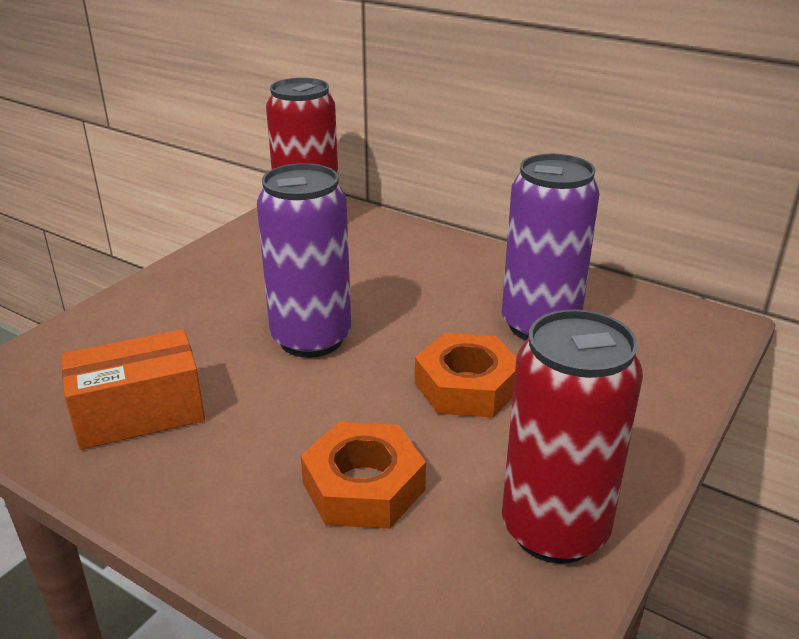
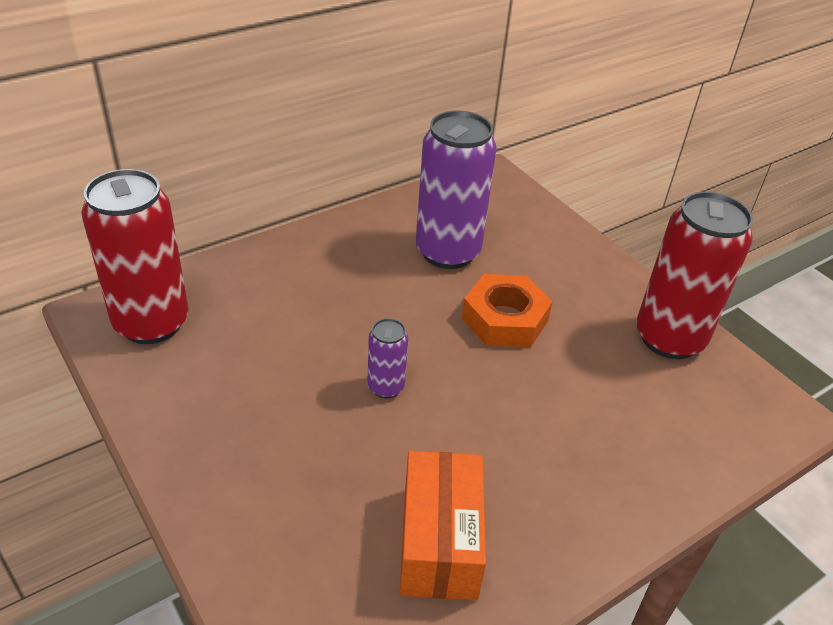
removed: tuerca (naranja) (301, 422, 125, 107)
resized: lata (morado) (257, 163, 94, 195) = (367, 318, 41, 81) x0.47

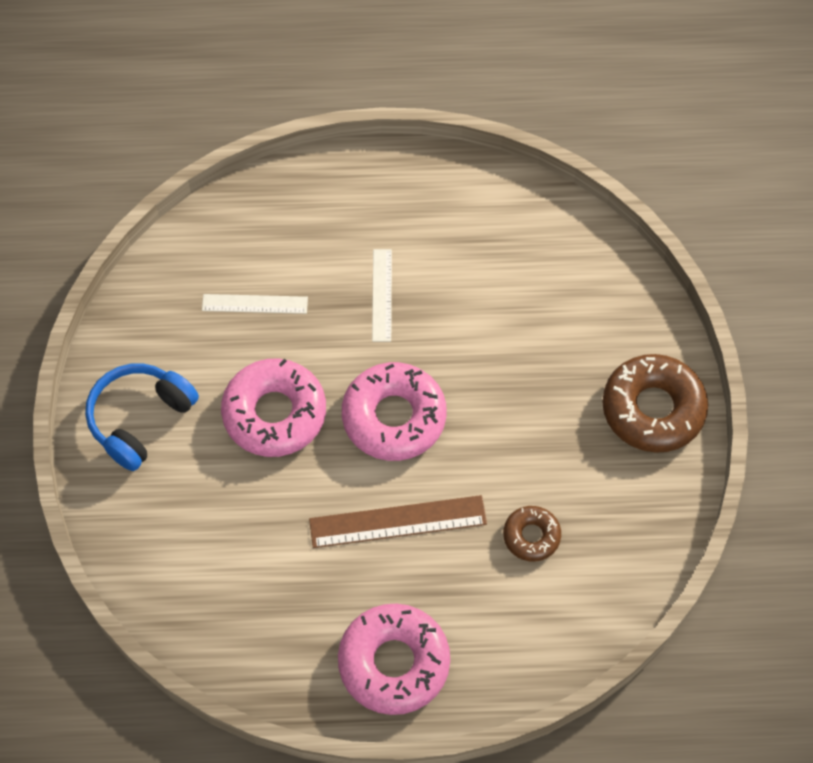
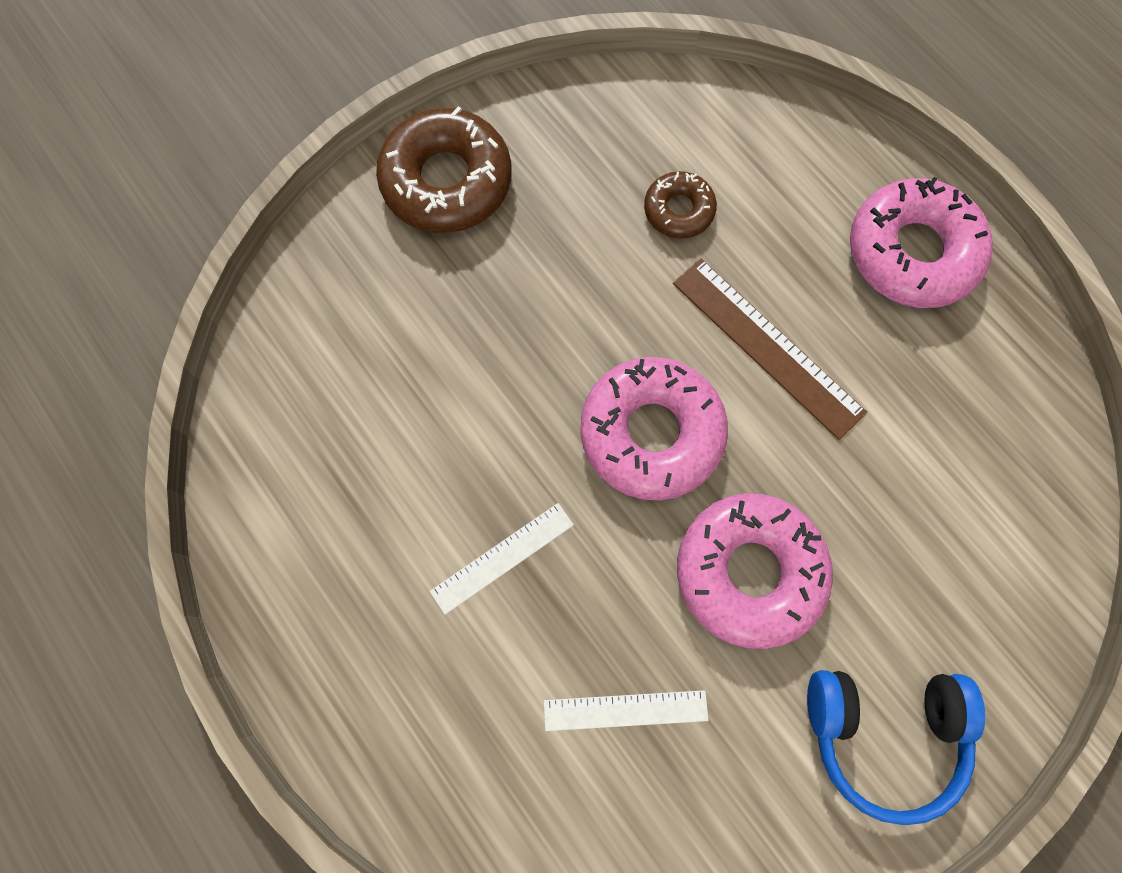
turned: regla (blanco) (202, 294, 106, 20) = (544, 690, 165, 41) 60 degrees counterclockwise

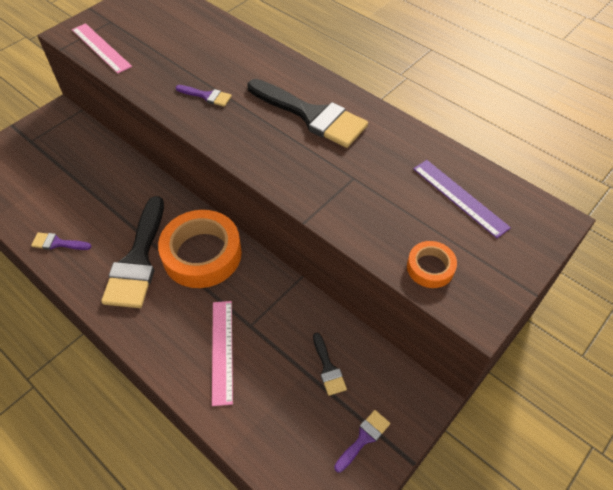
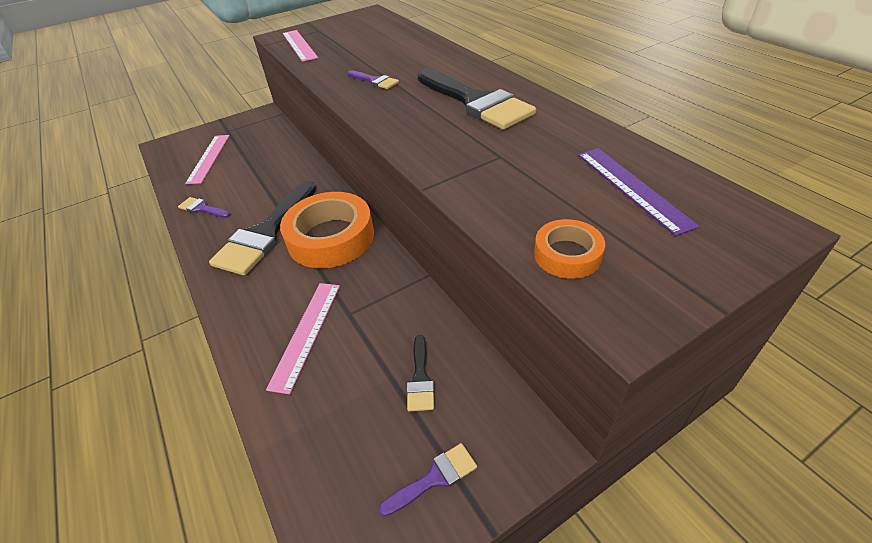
added: regla (rosa) (185, 135, 45, 49)

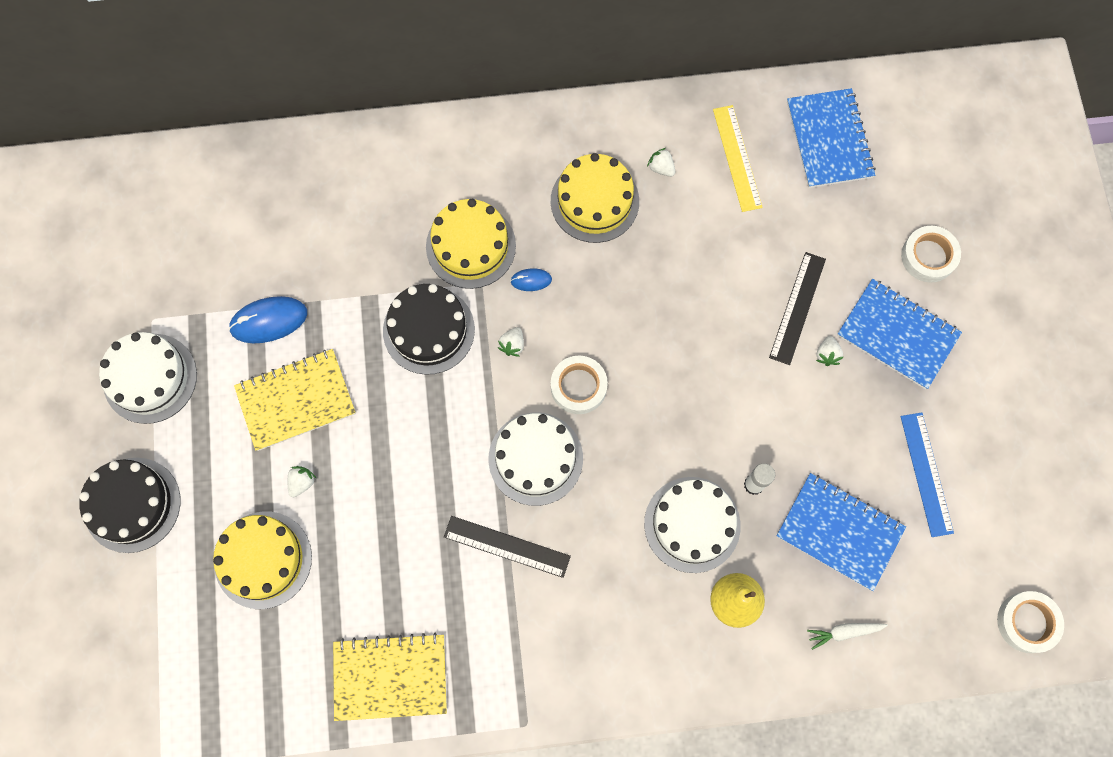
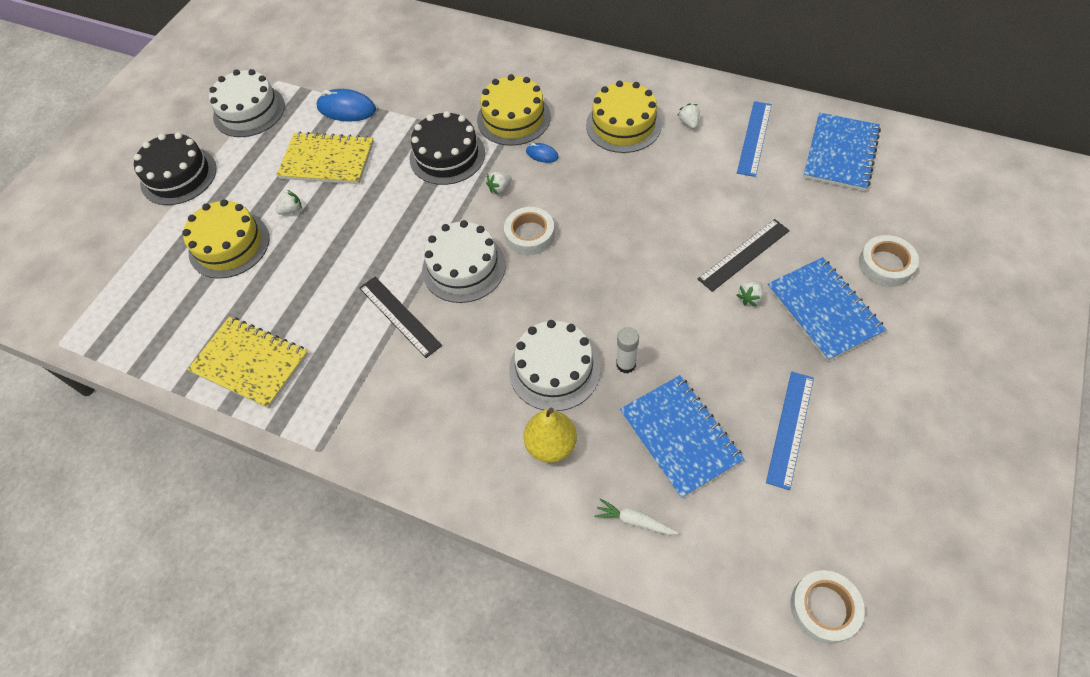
recoloured: regla (amarillo) (713, 105, 50, 107) to regla (azul) (737, 101, 35, 76)

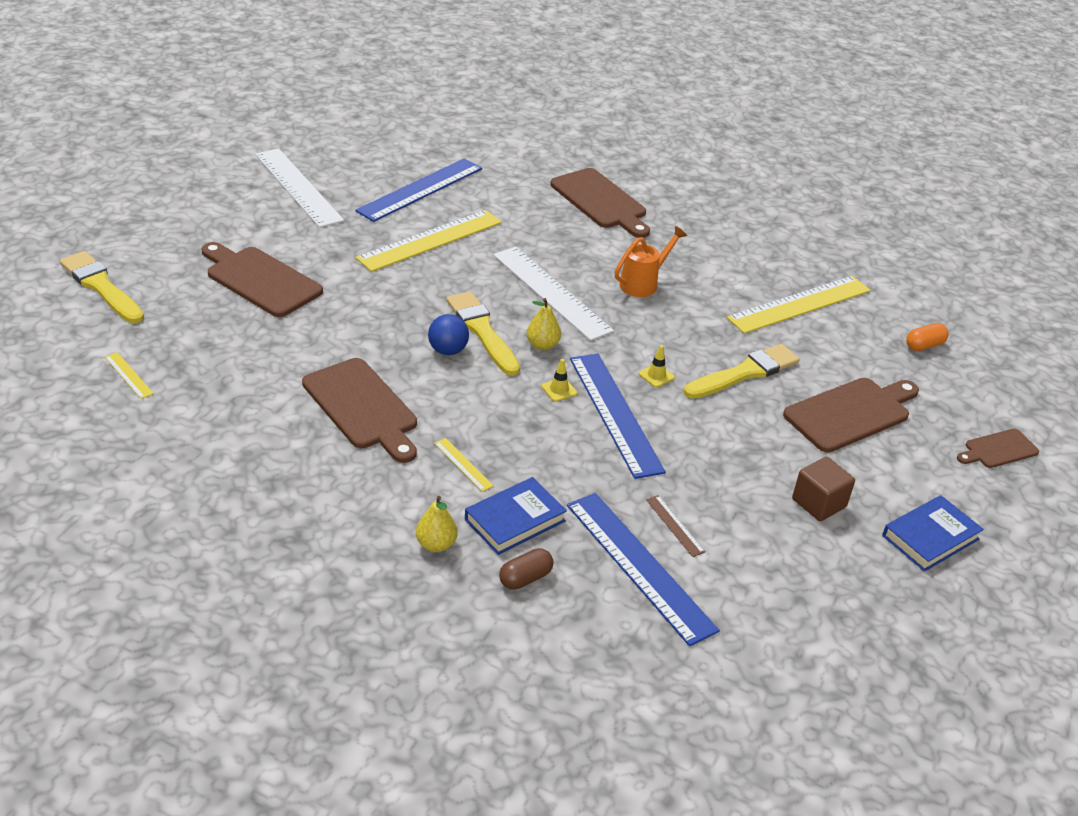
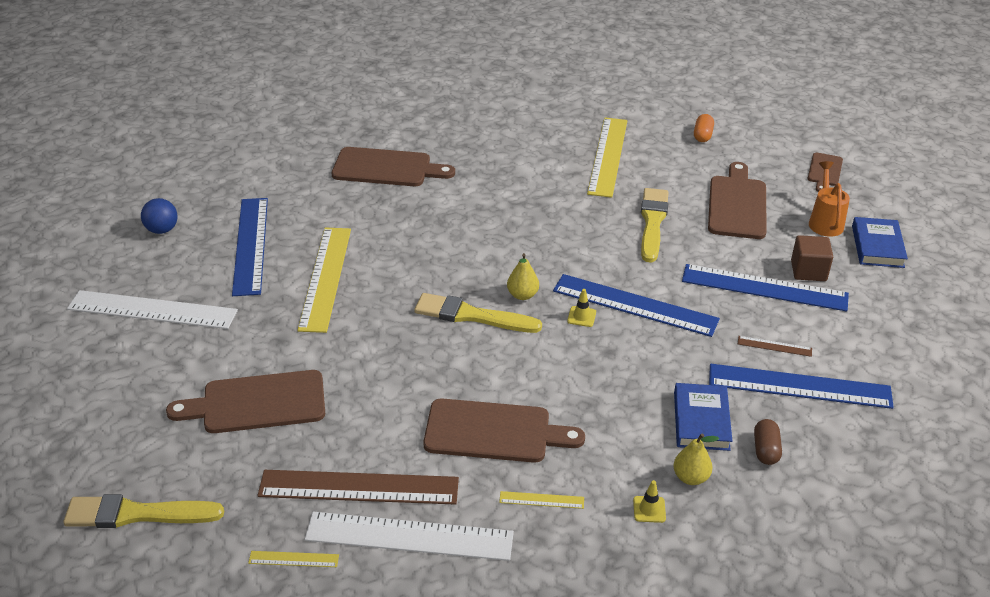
added: regla (marrón) (257, 470, 202, 35); regla (azul) (682, 264, 167, 48)
moved: pelota (azul) (428, 314, 41, 41) to (141, 198, 37, 36); regla (blanco) (493, 247, 121, 94) to (305, 512, 209, 49); regla (amarillo) (434, 438, 60, 54) to (499, 491, 85, 18); cono de tráfico (amarillo) (639, 345, 36, 42) to (633, 480, 33, 43); regadera (naranja) (615, 226, 72, 71) to (809, 161, 41, 76)

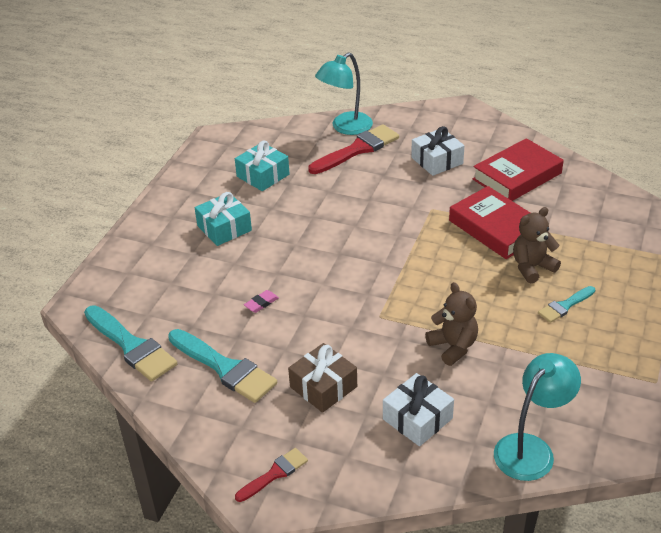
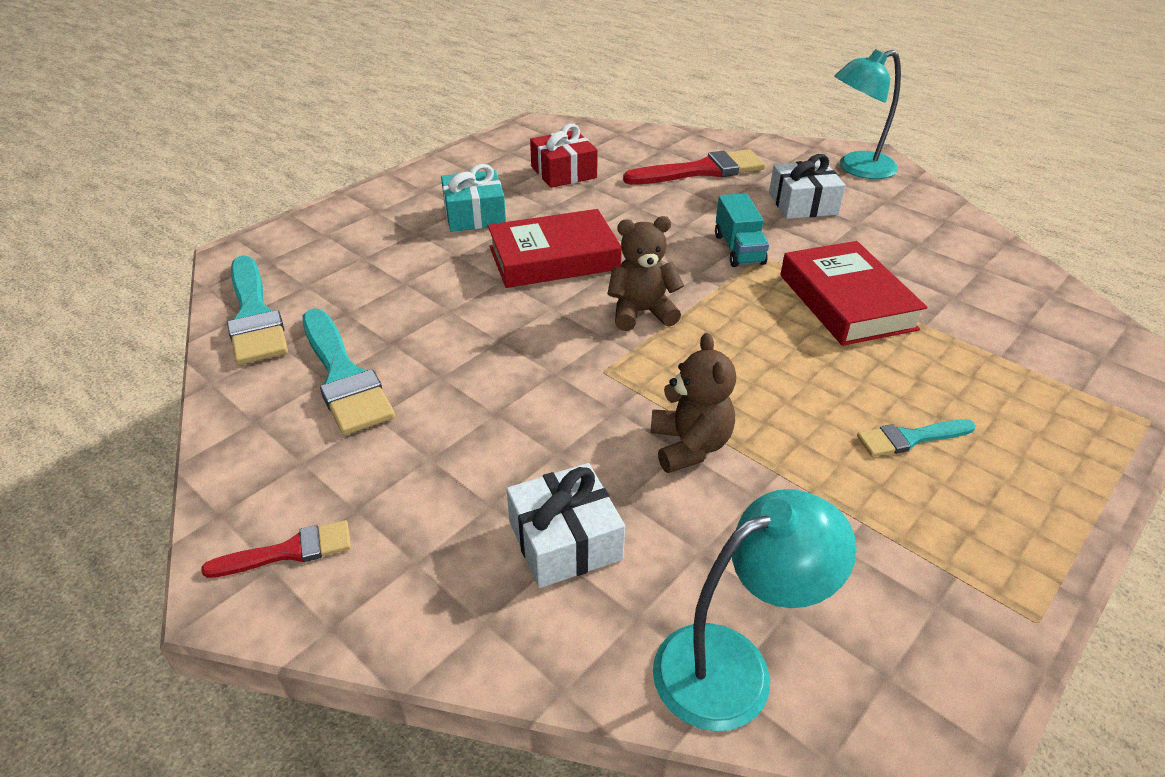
removed: goma de borrar (rosa) (244, 290, 35, 23); regalo (marrón) (288, 343, 69, 70)
added: camión (turquesa) (715, 193, 54, 74)
moved: libro (rojo) (473, 138, 91, 63) to (488, 209, 134, 79); osito (marrón) (513, 207, 48, 77) to (608, 216, 76, 115); lámpara (turquesa) (315, 53, 58, 82) to (835, 49, 66, 130)
recoloured: regalo (turquesa) (235, 141, 55, 50) to regalo (rojo) (530, 124, 68, 64)

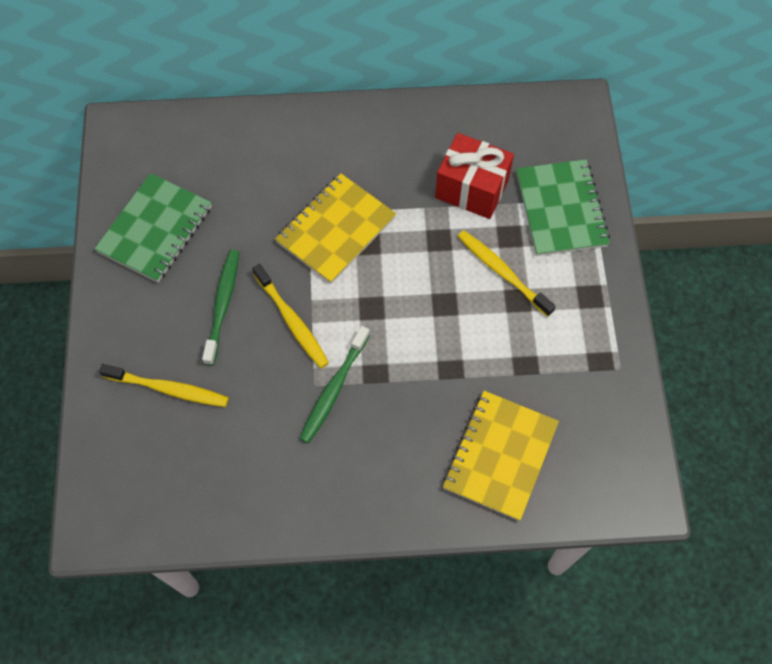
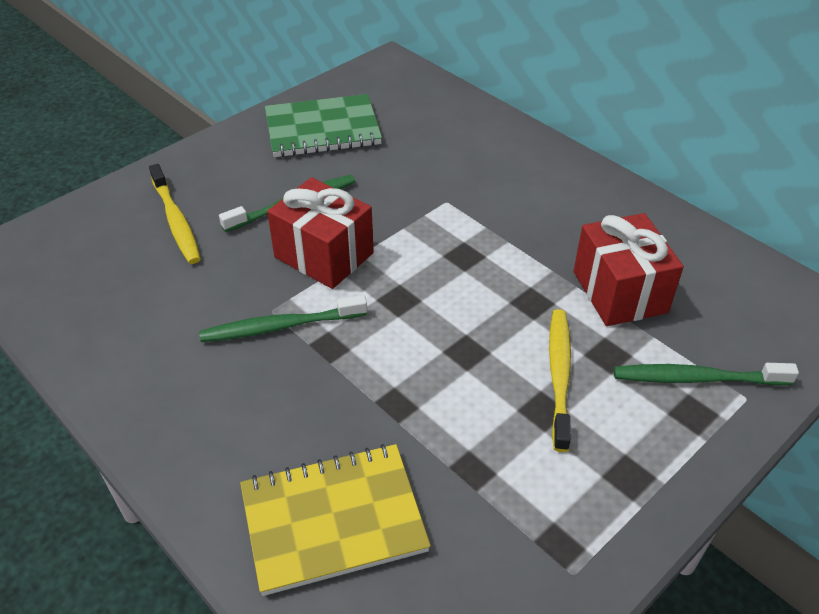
removed: cuaderno (amarillo) (275, 174, 121, 110)
replaced: cepillo de dientes (amarillo) (252, 264, 77, 104) to regalo (rojo) (267, 177, 107, 112); cuaderno (verde) (516, 159, 94, 97) to cepillo de dientes (verde) (614, 363, 185, 23)

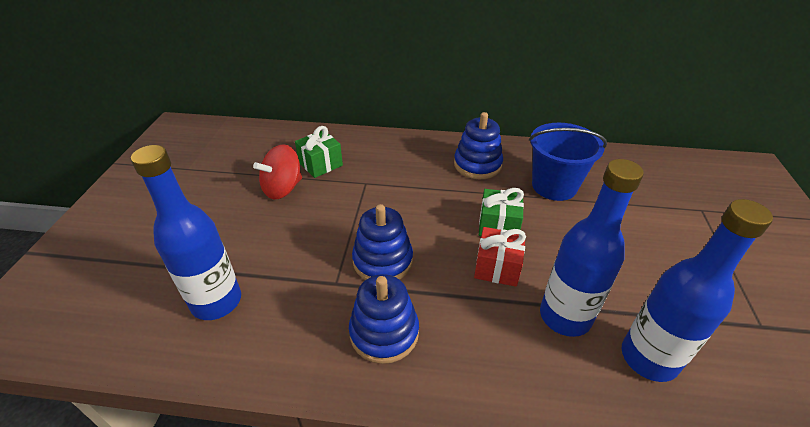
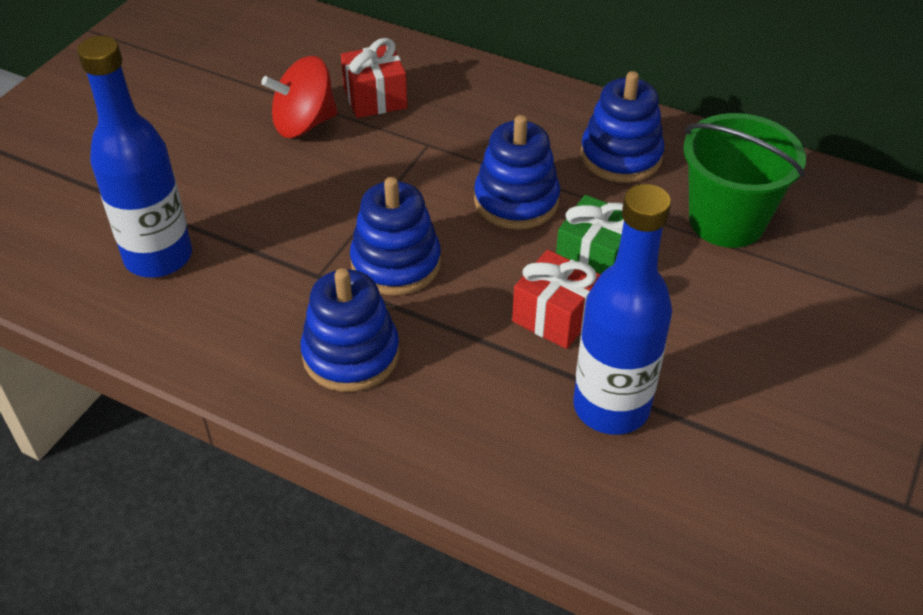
removed: botella (azul) (621, 199, 152, 183)
added: juguete apilable (azul) (474, 115, 86, 115)
recoloured: regalo (verde) (295, 126, 48, 52) to regalo (rojo) (341, 38, 66, 80); balde (azul) (529, 123, 78, 78) to balde (verde) (683, 113, 123, 135)

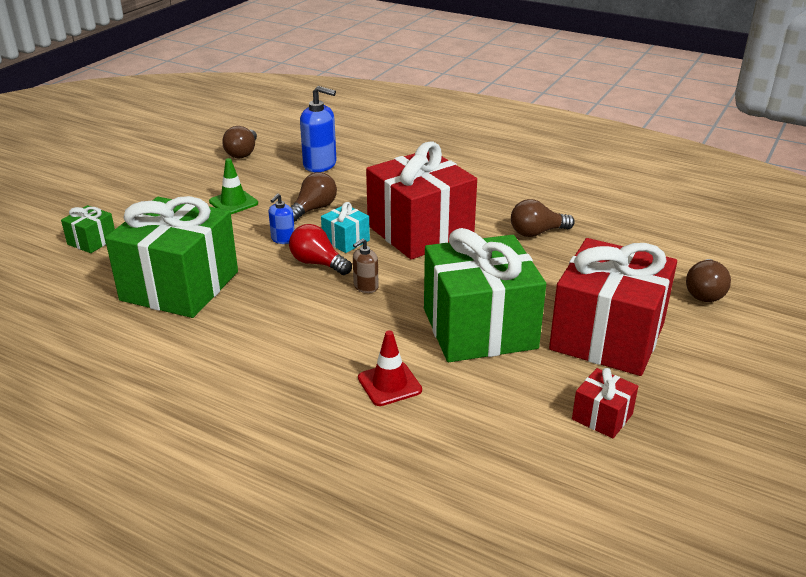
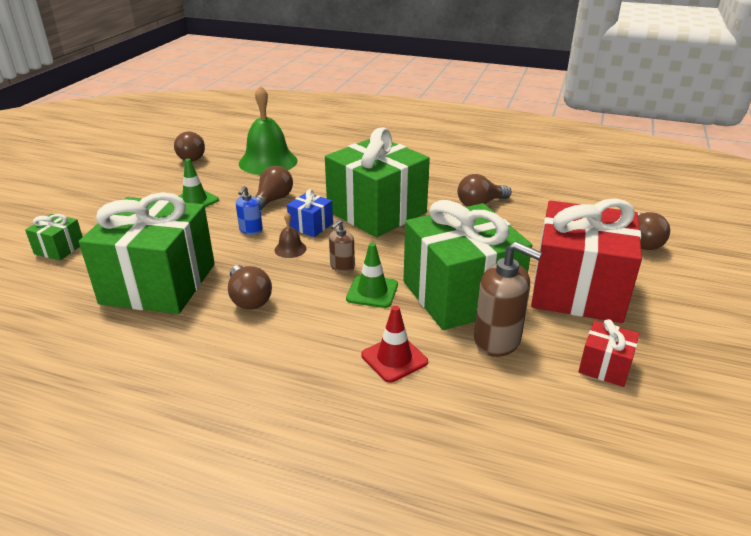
added: bombilla (marrón) (228, 265, 44, 45); cono de tráfico (verde) (346, 243, 52, 65); dispensador de jabón (marrón) (474, 242, 68, 115)
replaced: dispensador de jabón (azul) (300, 86, 36, 86) to campana (verde) (239, 85, 58, 90); bombilla (rojo) (289, 224, 63, 51) to campana (marrón) (274, 212, 33, 46)
recoloured: regalo (turquesa) (321, 202, 49, 51) to regalo (azul) (287, 189, 46, 48); regalo (rojo) (366, 142, 111, 118) to regalo (verde) (325, 127, 105, 110)

